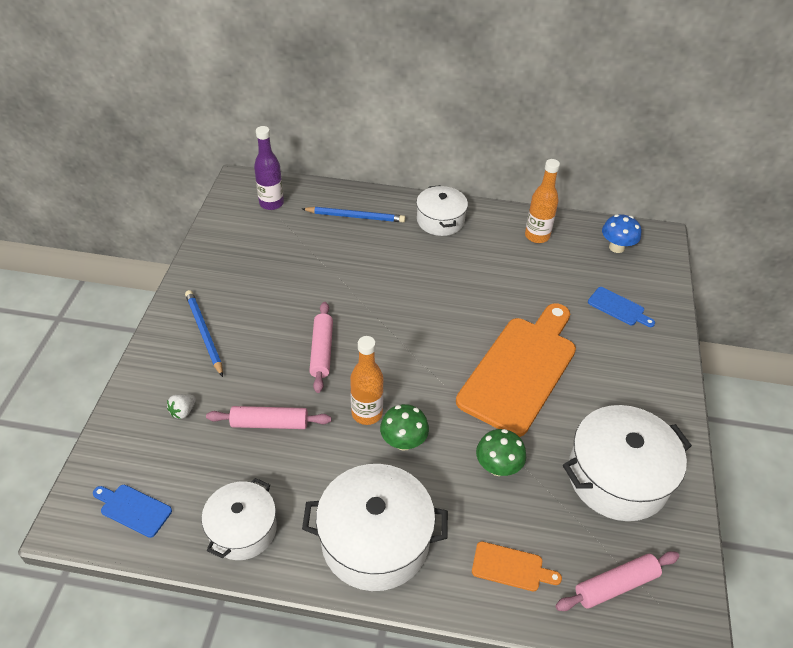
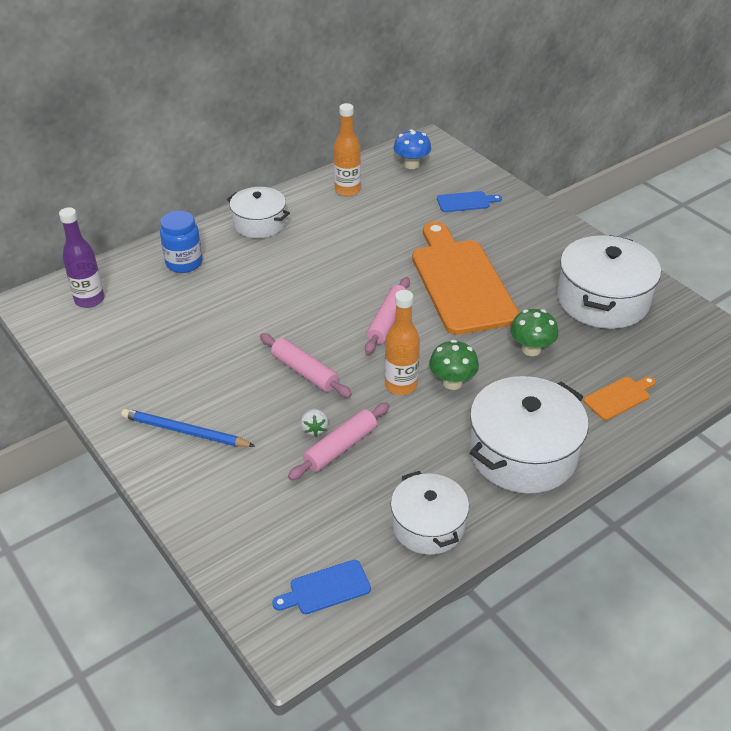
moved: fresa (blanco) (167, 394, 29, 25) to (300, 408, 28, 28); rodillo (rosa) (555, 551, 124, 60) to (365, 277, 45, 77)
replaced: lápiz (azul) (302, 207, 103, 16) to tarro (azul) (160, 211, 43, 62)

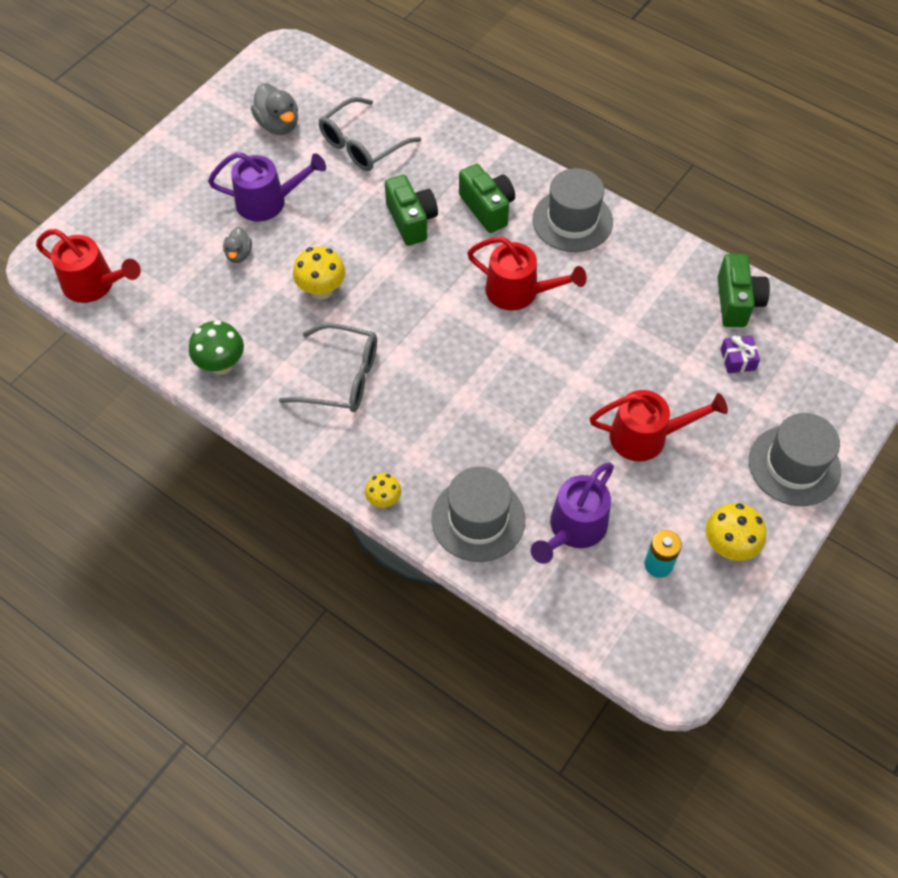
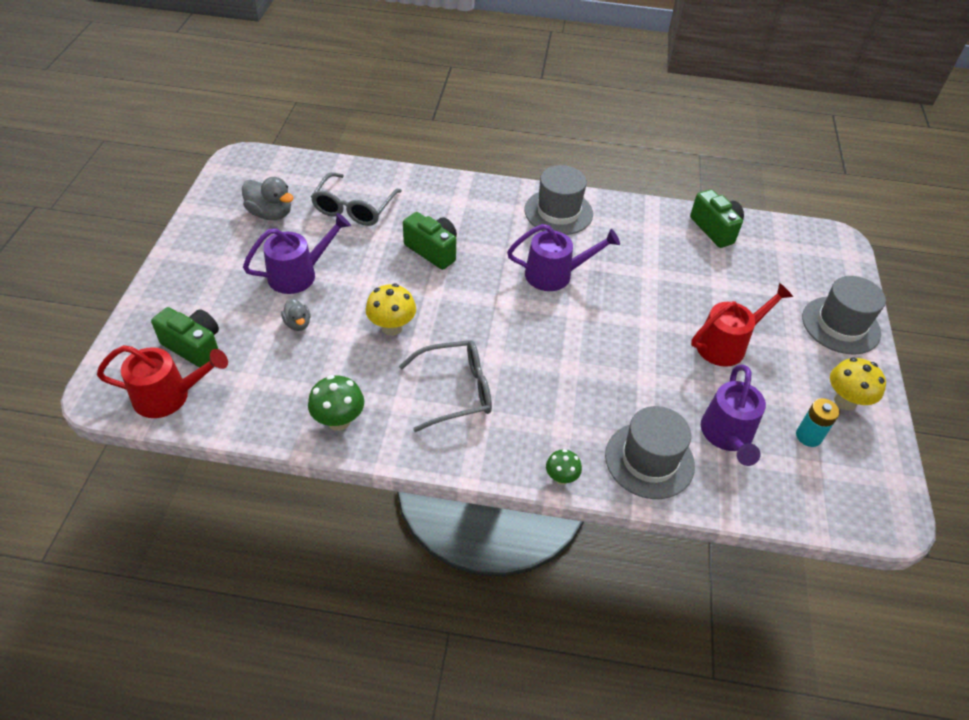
removed: regalo (morado) (721, 336, 39, 37)
moved: cámara (verde) (459, 164, 56, 69) to (151, 307, 68, 61)
recoloured: regadera (rojo) (467, 237, 120, 74) to regadera (morado) (507, 224, 113, 67); seta (amarillo) (365, 473, 36, 35) to seta (verde) (546, 449, 36, 36)

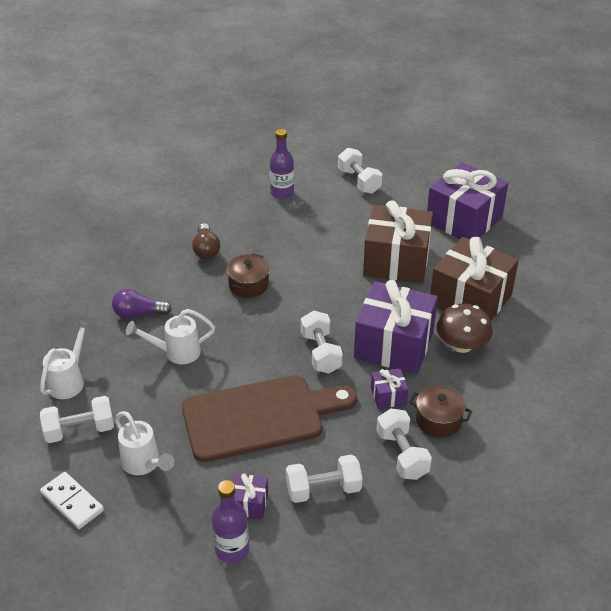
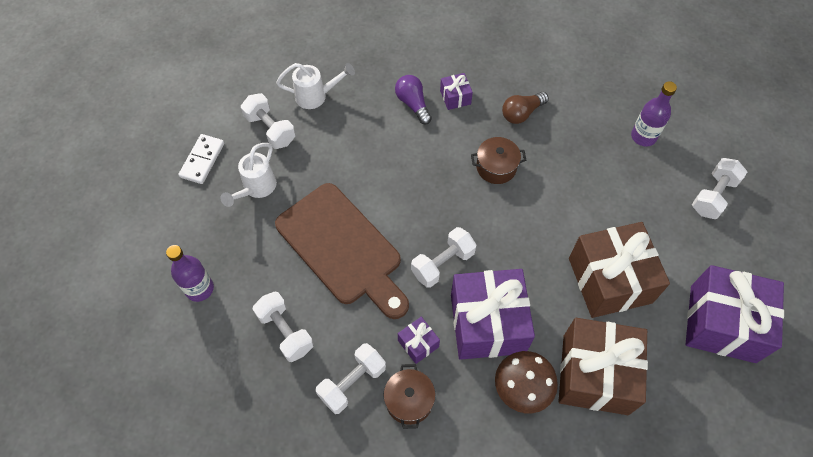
removed: regadera (blanco) (126, 309, 89, 55)
moved: regalo (morado) (233, 473, 35, 46) to (440, 73, 33, 37)

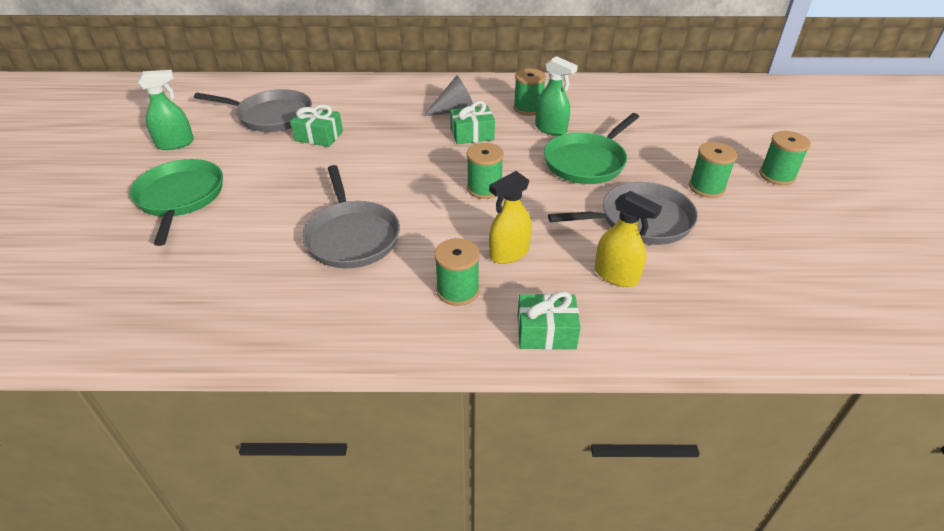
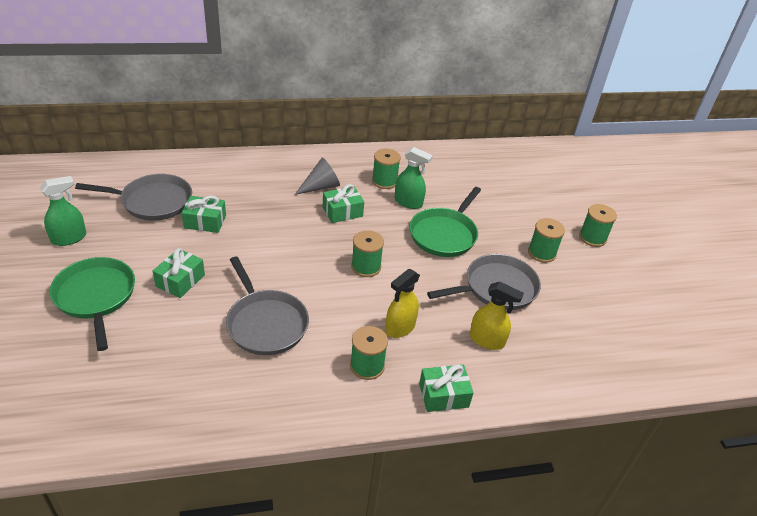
added: regalo (verde) (153, 248, 52, 50)

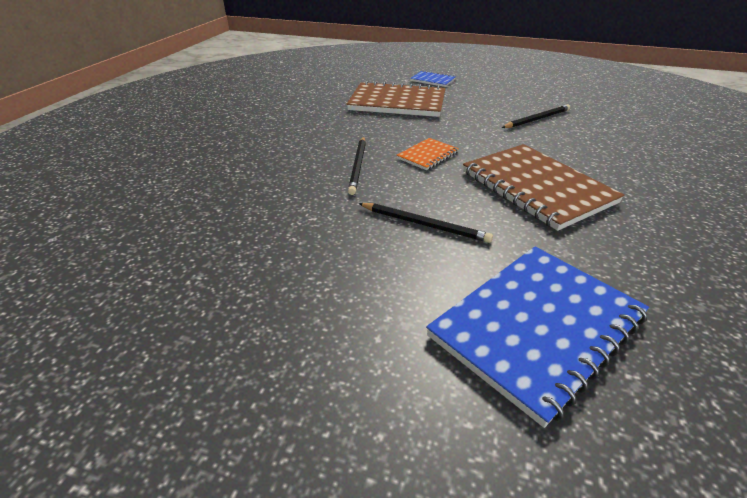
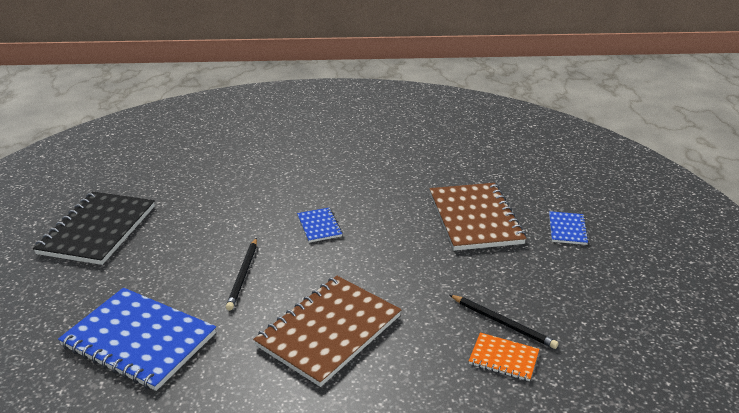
added: cuaderno (negro) (33, 192, 122, 73)
moved: cuaderno (naranja) (397, 138, 62, 32) to (469, 333, 70, 48)
replaced: lápiz (negro) (348, 137, 18, 58) to cuaderno (azul) (297, 208, 46, 35)

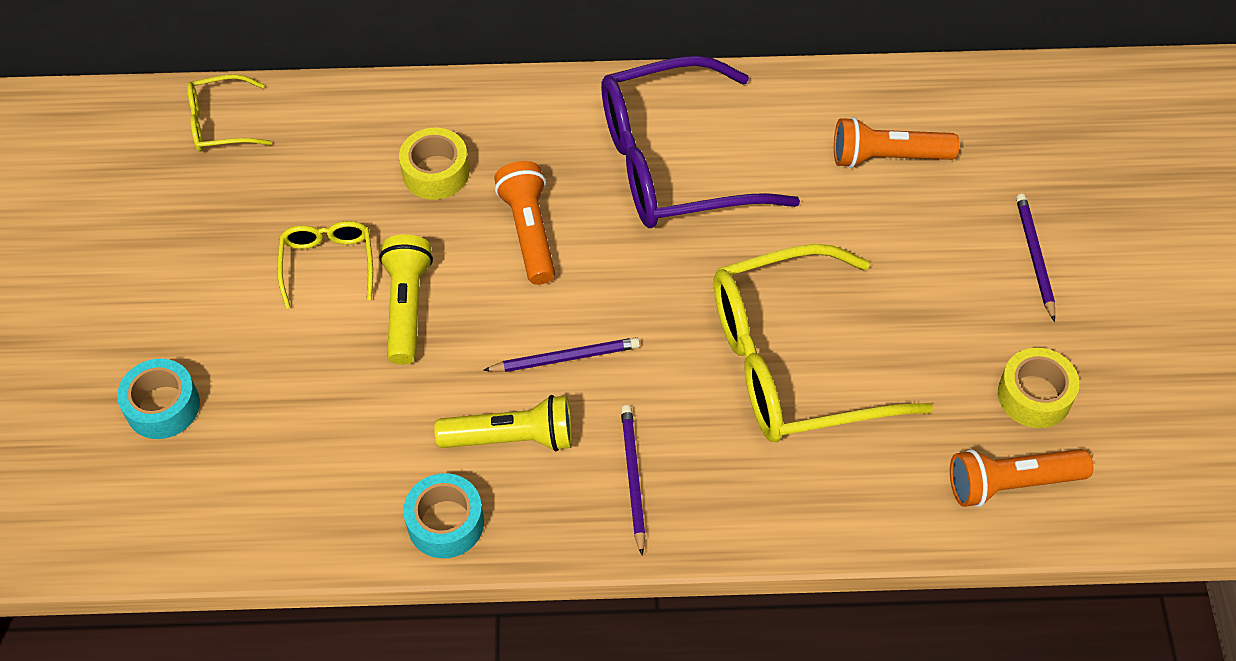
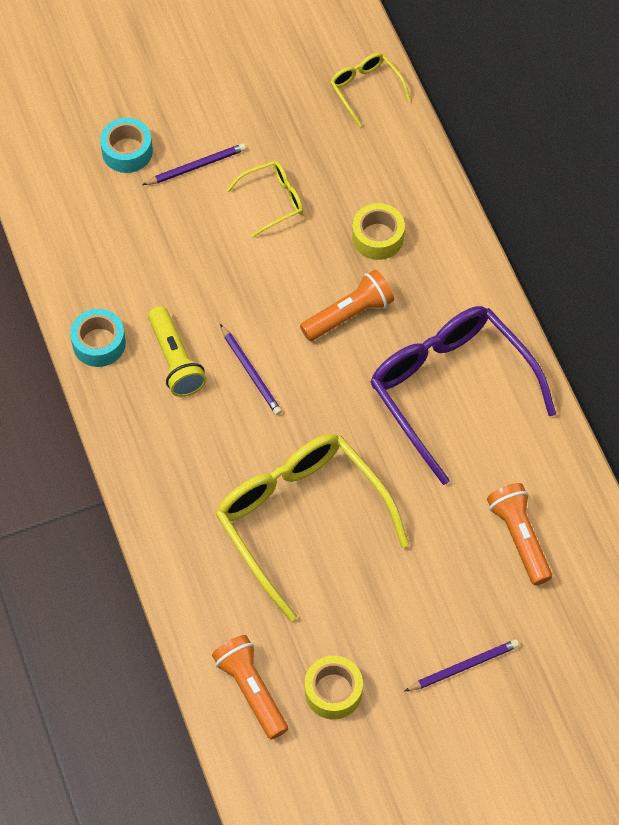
removed: lámpara de mano (amarillo) (379, 234, 54, 130)
moved: lápiz (morado) (621, 405, 25, 150) to (143, 143, 103, 42)

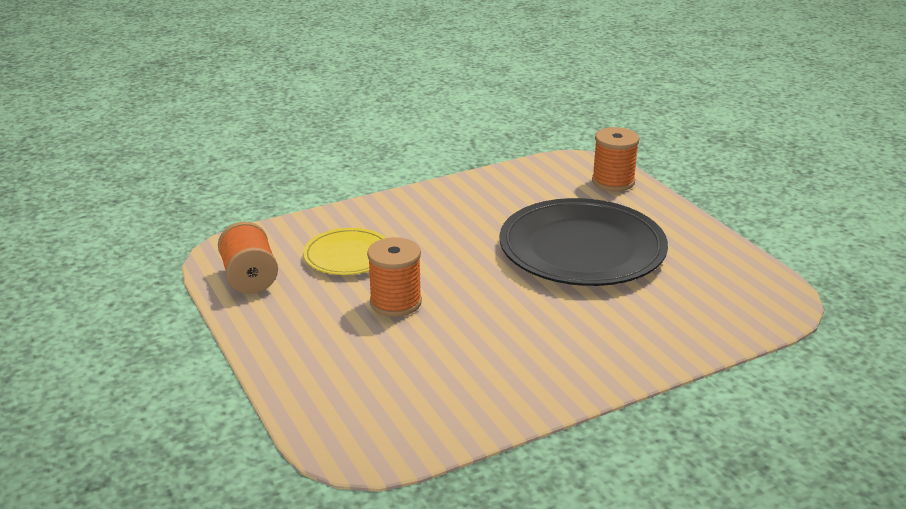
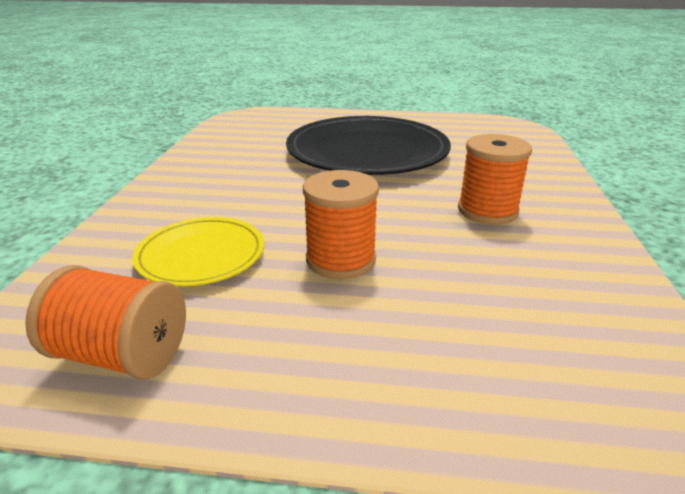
moved: carrete (naranja) (592, 127, 47, 65) to (458, 134, 74, 90)

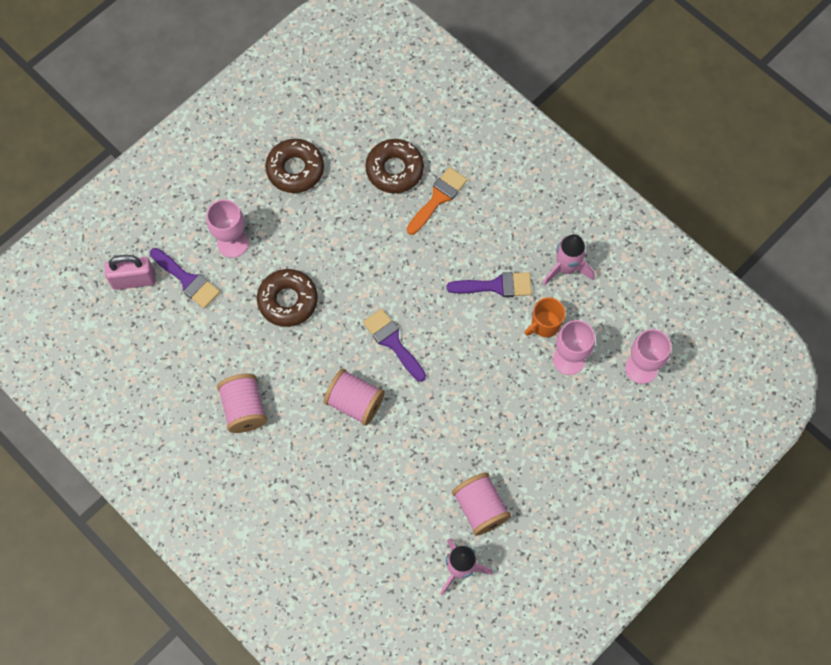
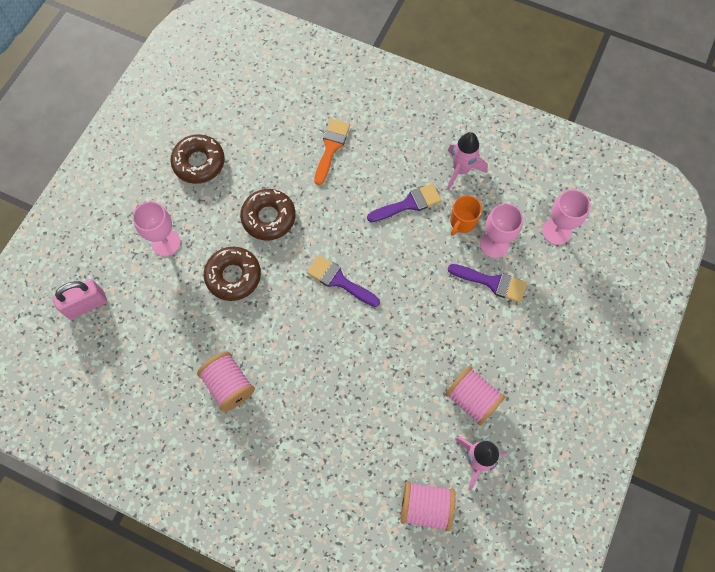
moved: rosquilla (marrón) (365, 139, 59, 54) to (240, 189, 56, 51); carrete (rosa) (324, 369, 61, 57) to (400, 481, 56, 50); pincel (morado) (150, 248, 70, 61) to (448, 264, 79, 39)

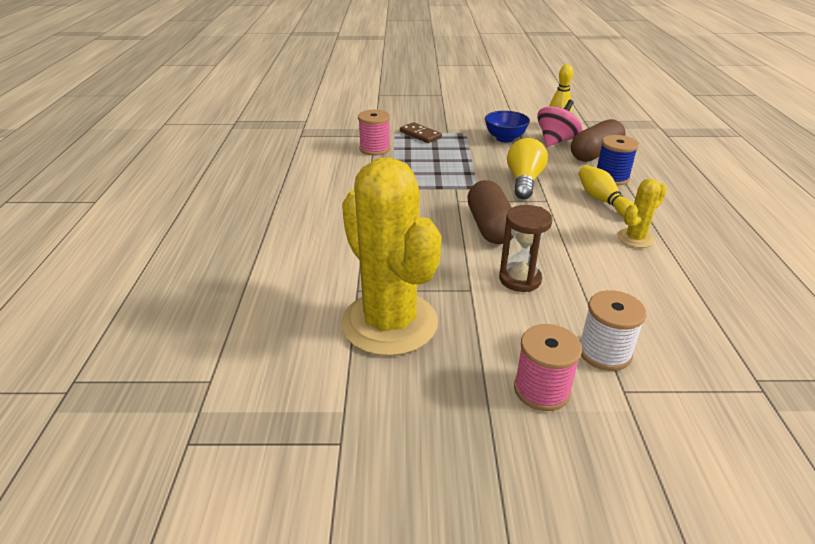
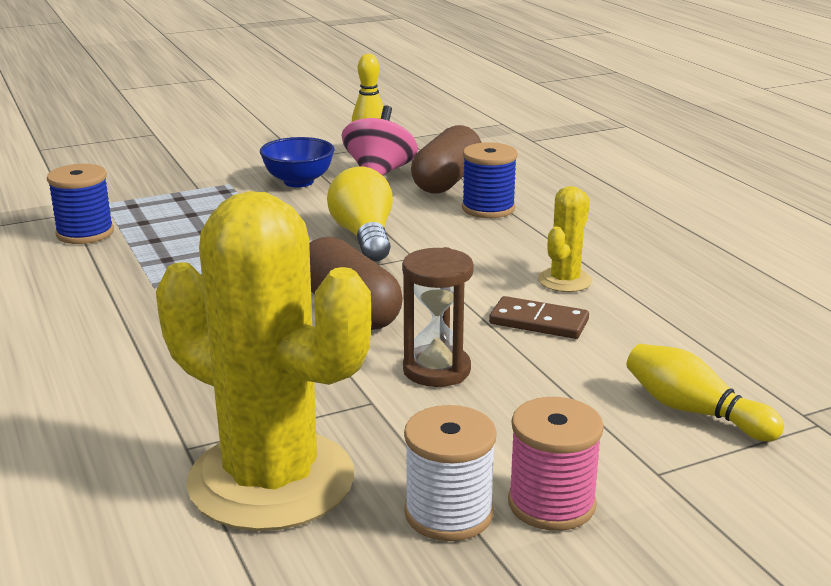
moved: carrete (blanco) (580, 290, 66, 81) to (404, 405, 93, 136); ficha de dominó (marrón) (400, 122, 42, 21) to (489, 296, 100, 43); bolo (amarillo) (578, 165, 56, 52) to (626, 344, 158, 97)
recoloured: carrete (rosa) (358, 109, 33, 47) to carrete (azul) (47, 164, 67, 80)

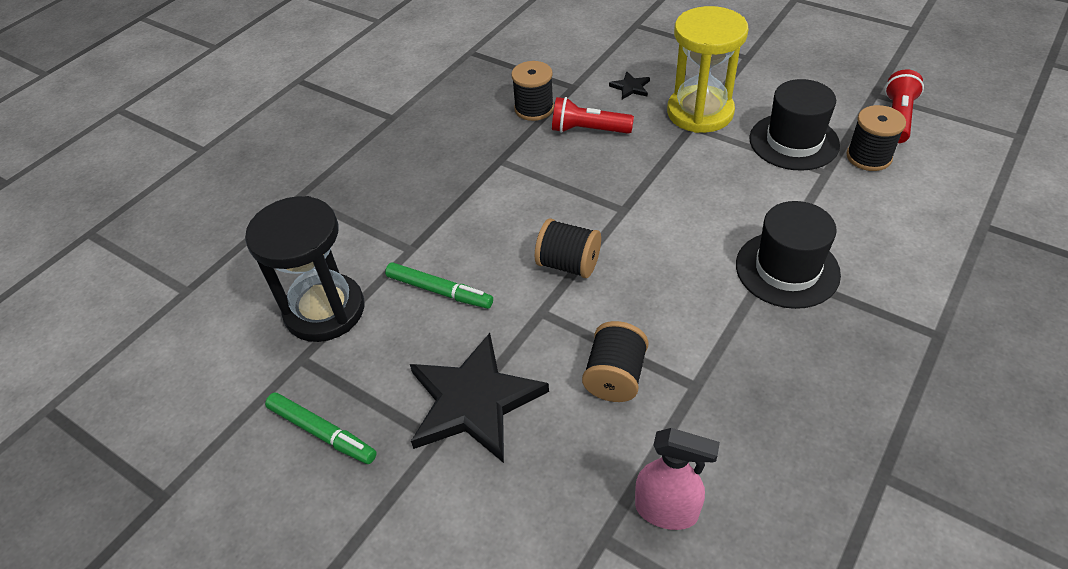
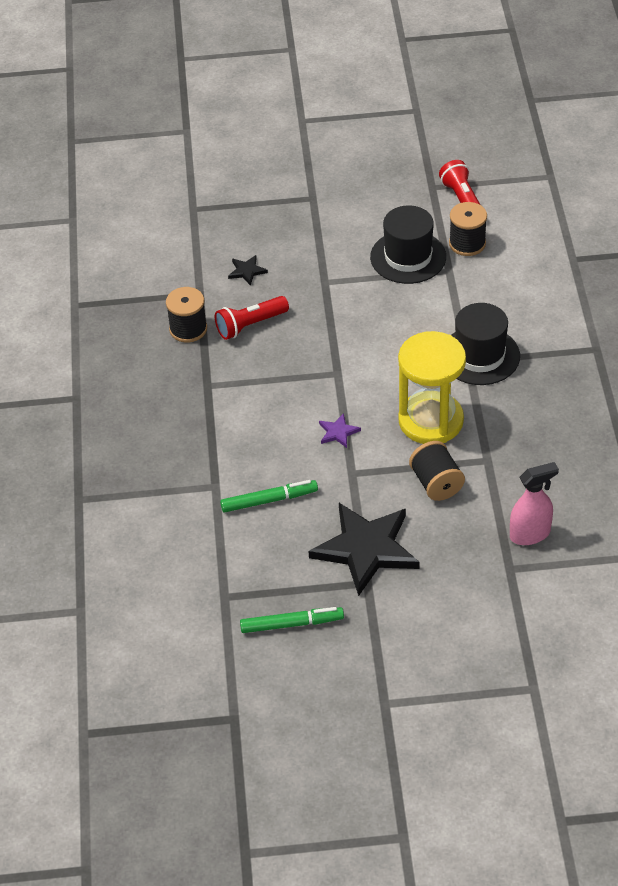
removed: reloj de arena (negro) (245, 196, 119, 146)
moved: reloj de arena (amarillo) (667, 6, 82, 127) to (398, 331, 68, 113)
replaced: carrete (negro) (535, 218, 66, 60) to estrella (morado) (319, 413, 42, 35)

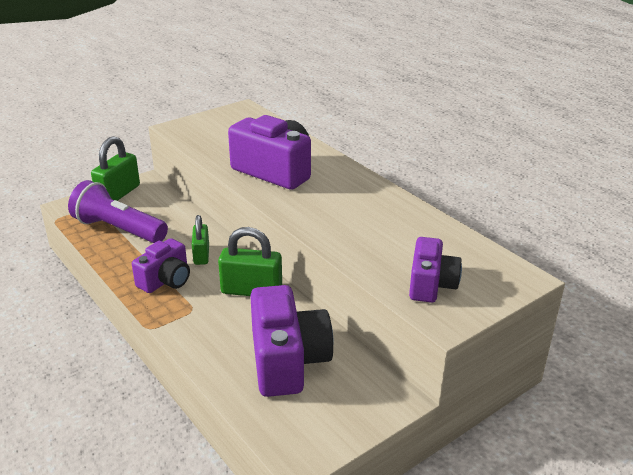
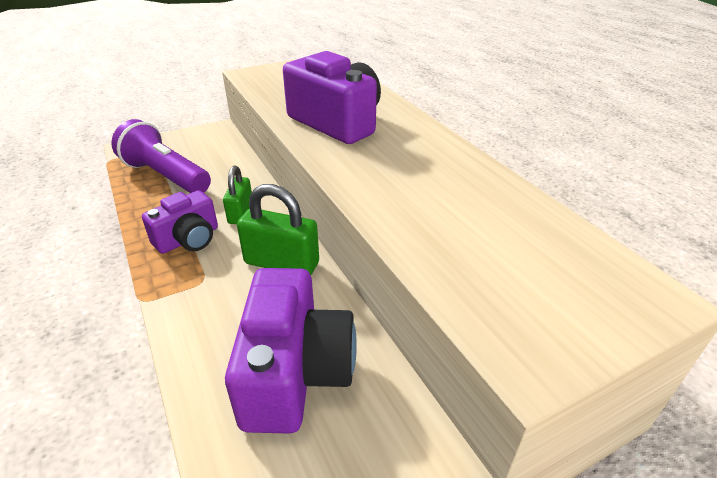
removed: candado (verde) (91, 136, 49, 65); cámara (morado) (409, 237, 53, 66)

